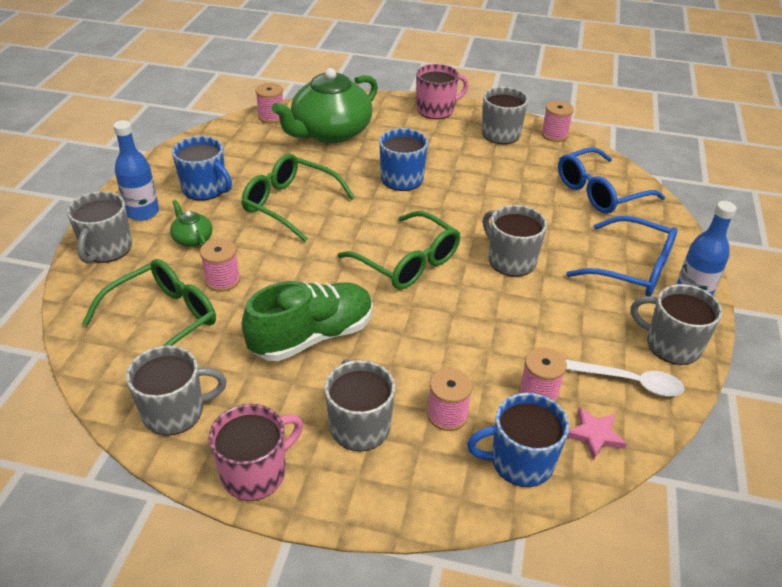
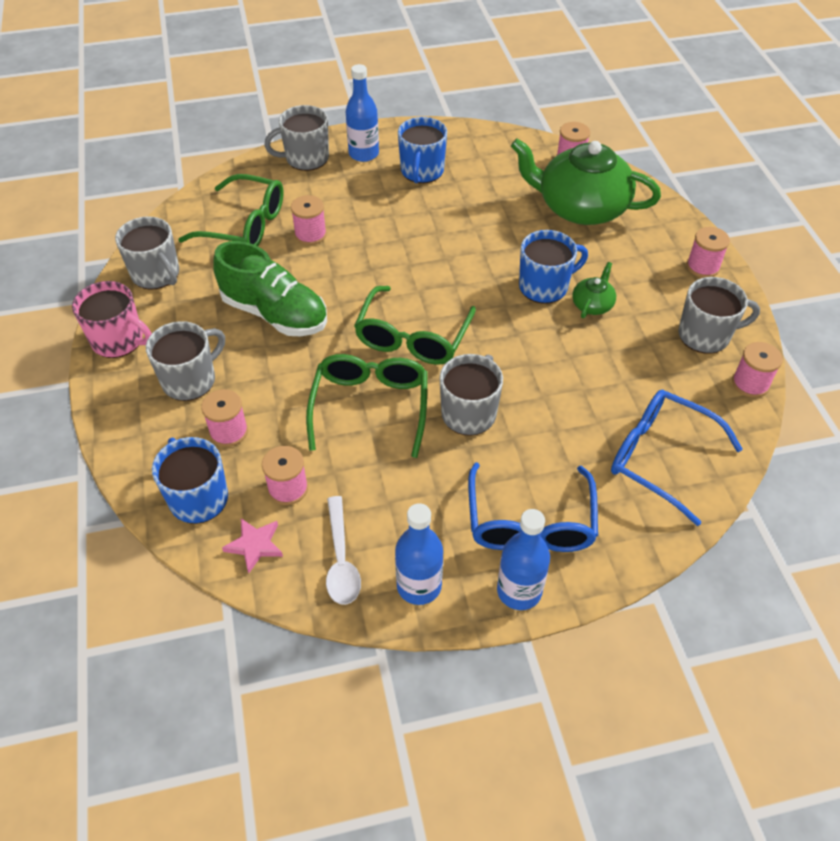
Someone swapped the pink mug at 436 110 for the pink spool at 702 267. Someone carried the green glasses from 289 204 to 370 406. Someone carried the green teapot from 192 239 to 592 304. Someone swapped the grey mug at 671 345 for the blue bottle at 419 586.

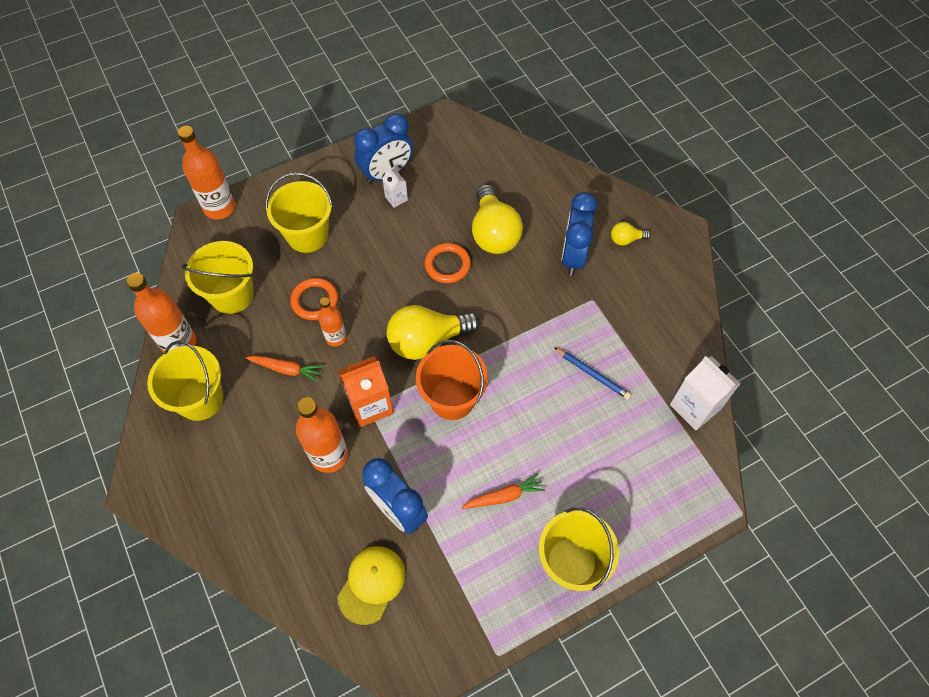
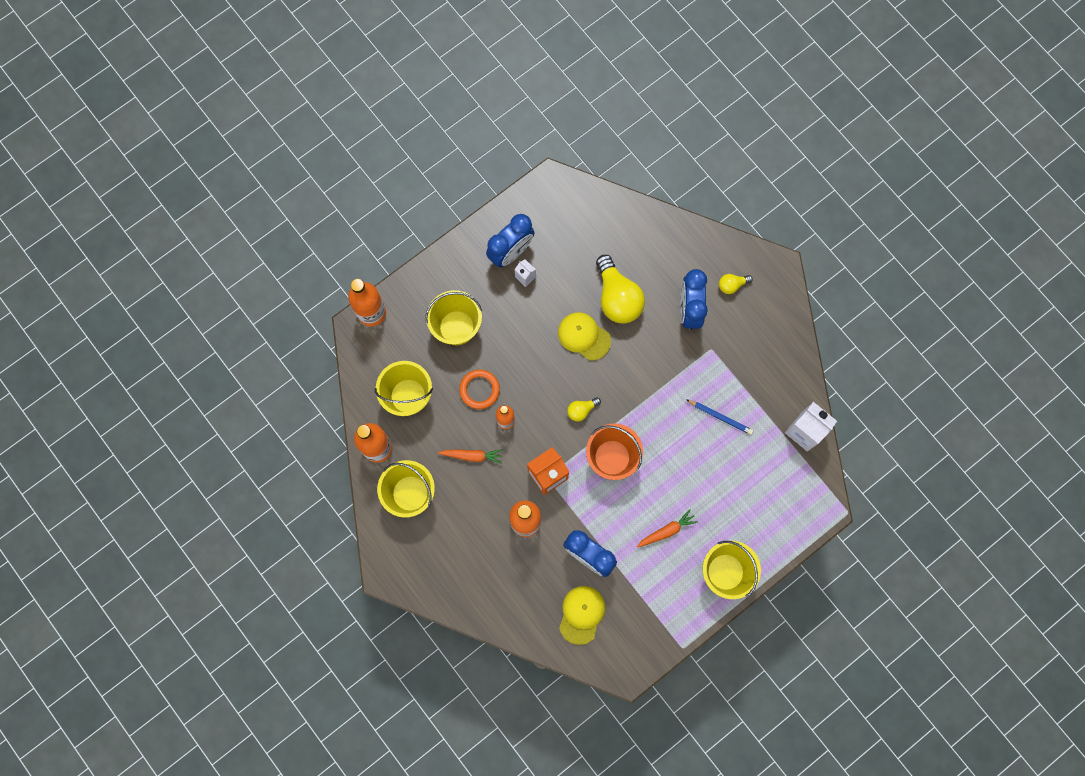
Someone swapped the orange ring at 447 265 for the yellow cap at 584 336. Someone scaled the yellow light bulb at 427 341 by 0.47.

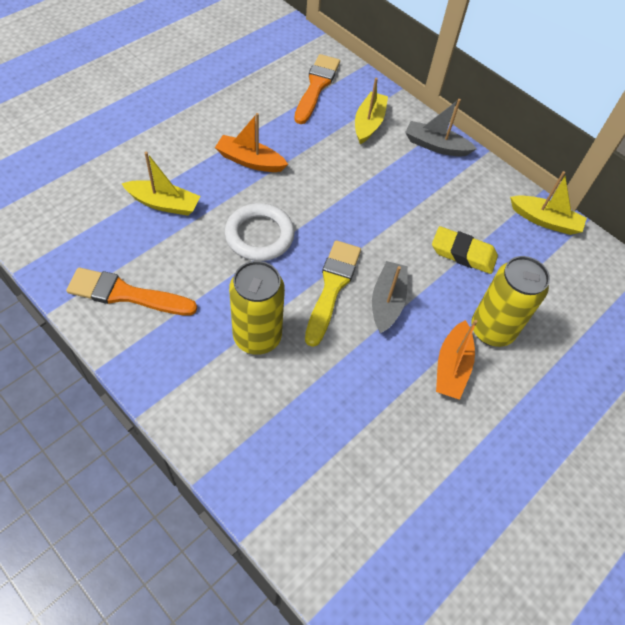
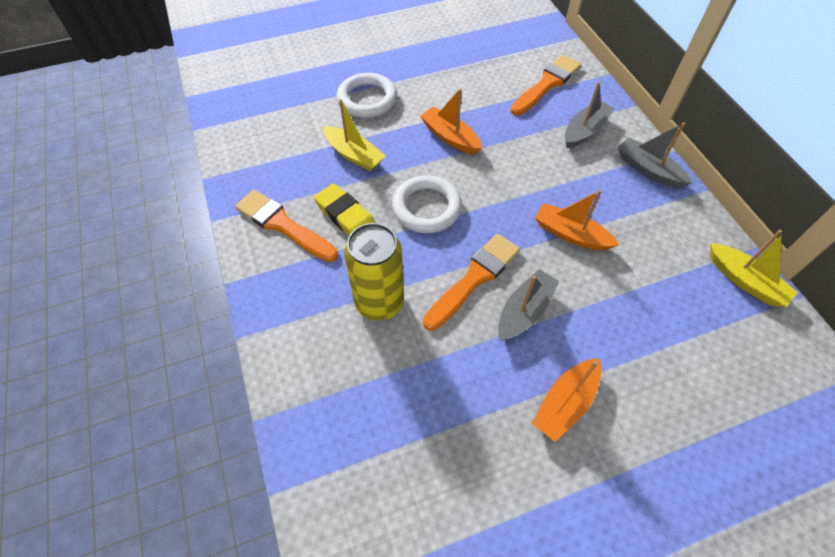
Someone repainted the yellow boat at 368 123, which became the grey boat at 584 130. Someone carried the yellow eraser from 463 253 to 346 216. Someone repainted the yellow brush at 332 287, which became the orange brush at 474 278. Someone took away the yellow can at 492 330. Someone put down the white ring at 367 99. Someone put down the orange boat at 570 234.

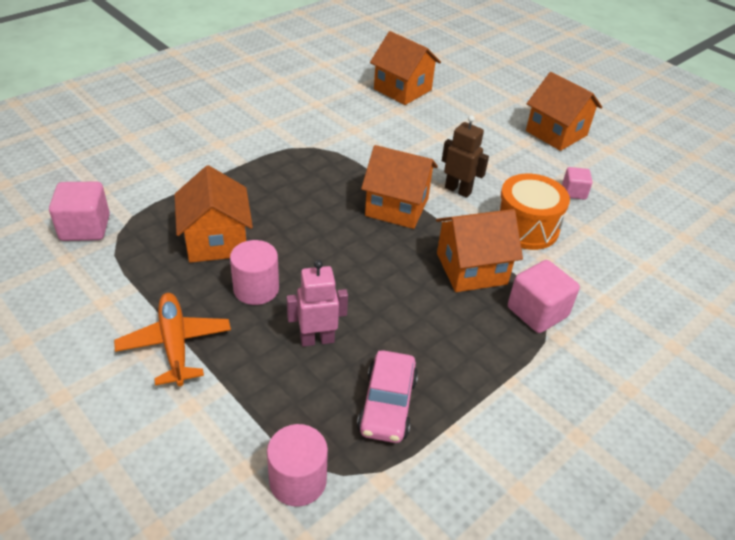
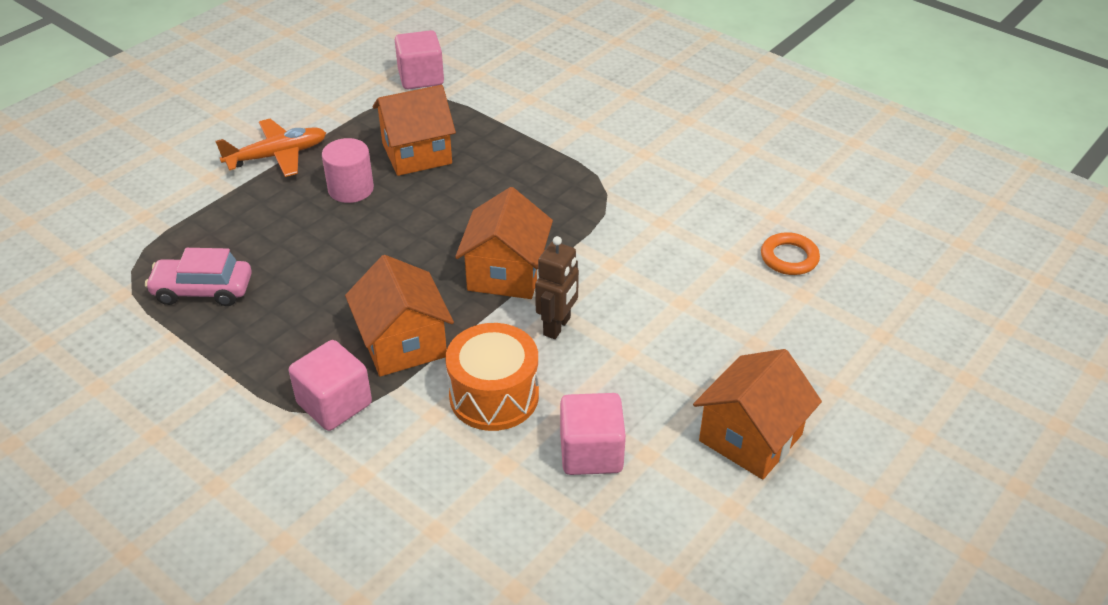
Someone swapped the orange house at 402 89 for the orange ring at 789 258. Someone scaled the pink cube at 573 192 by 1.68. Someone took away the pink robot at 317 339. Someone took away the pink cylinder at 298 480.

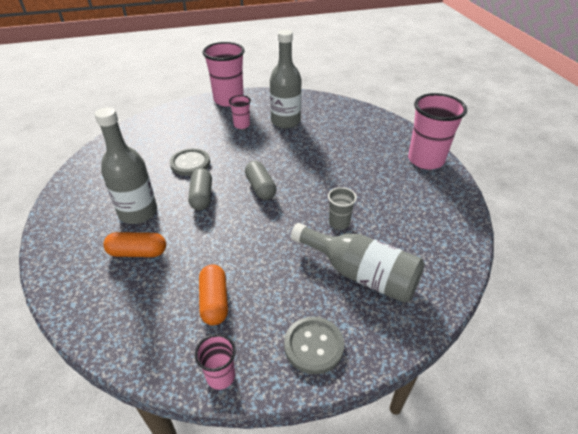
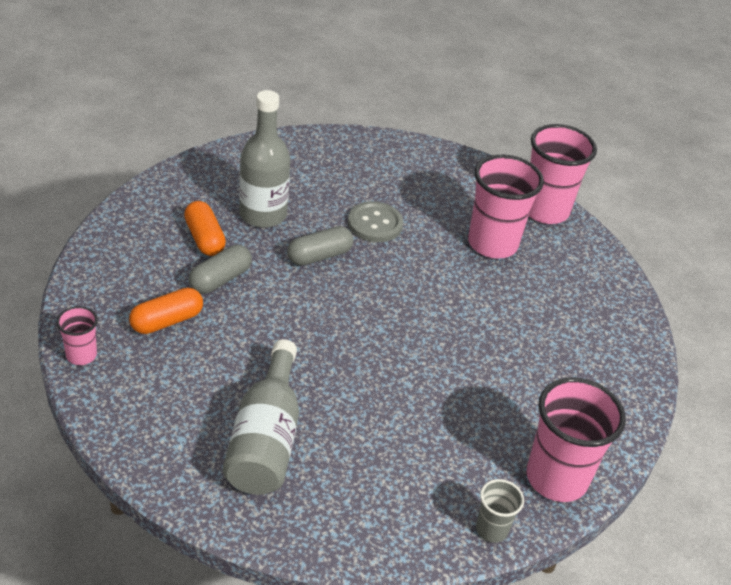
Someone took away the grey bottle at 285 121. Someone scaled the pink cup at 241 125 by 2.00. Someone carried the grey capsule from 260 188 to 220 279. Someone carried the grey cup from 339 223 to 491 529. Someone took away the grey button at 313 346.

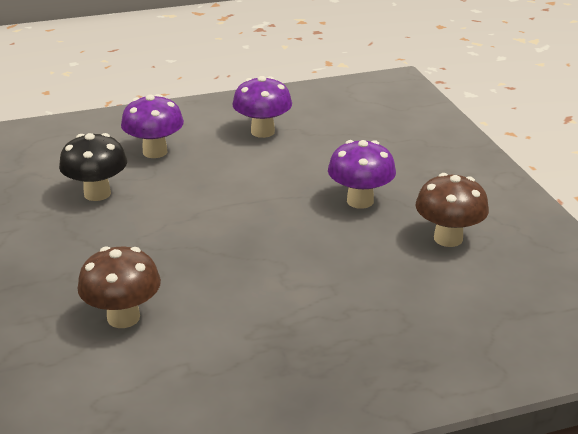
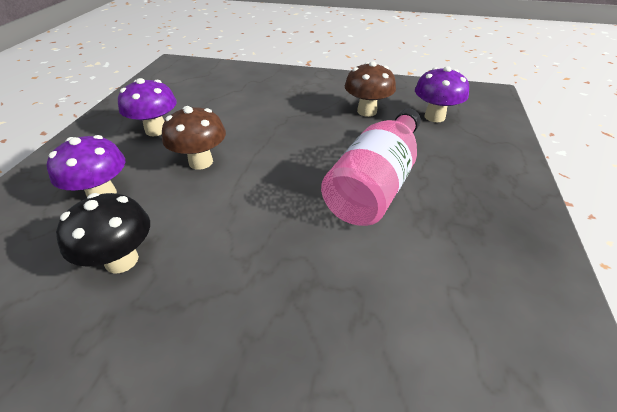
Someone carried the purple mushroom from 360 201 to 434 117. Someone carried the brown mushroom from 123 317 to 201 162. Someone put down the pink bottle at 375 184.

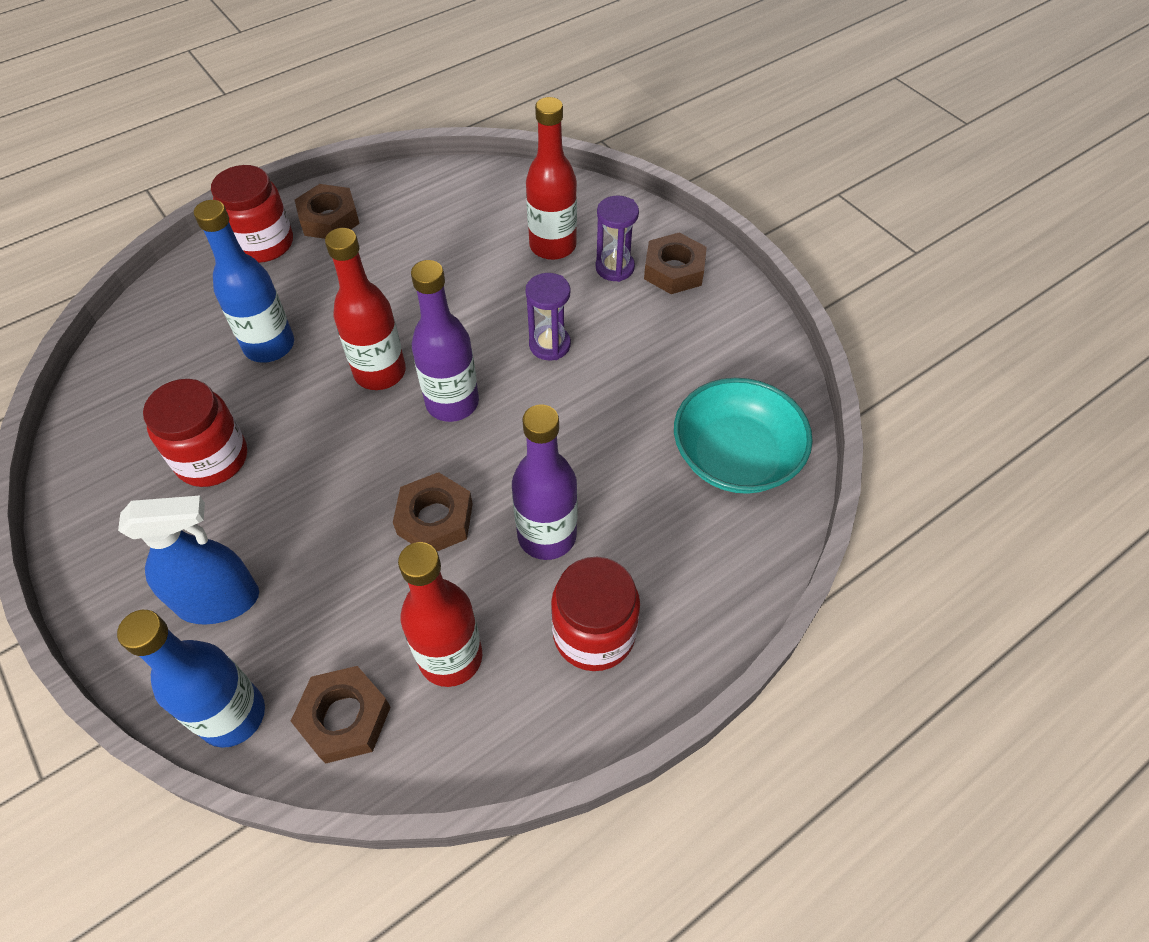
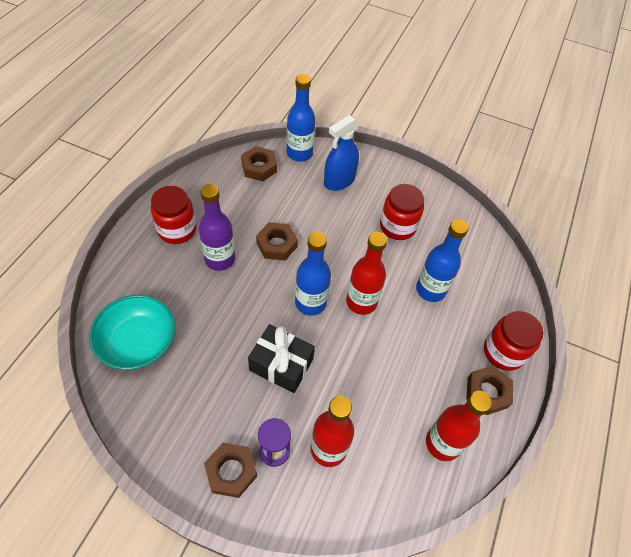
Someone repainted the purple bottle at 452 403, which became the blue bottle at 310 303. Someone swapped the purple hourglass at 549 345 for the black gift at 281 365. Someone carried the red bottle from 450 657 to 443 443.

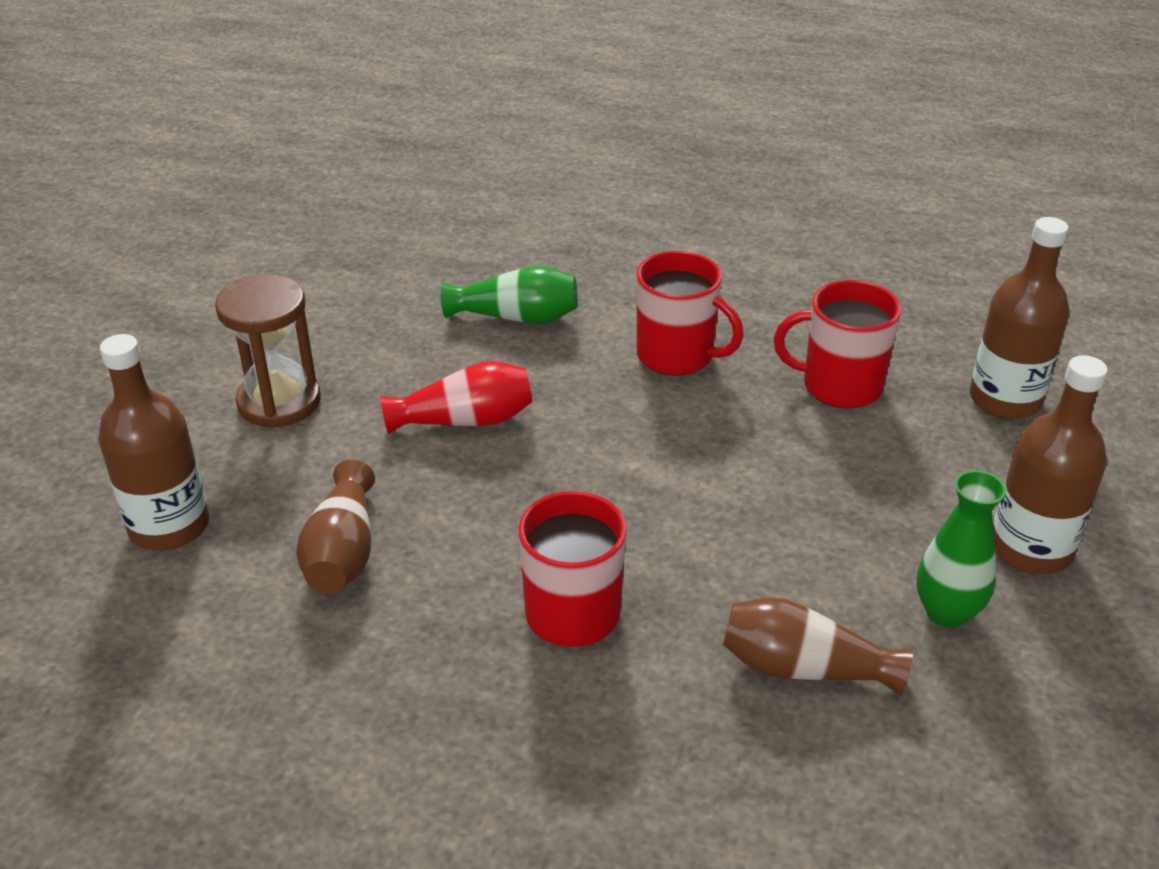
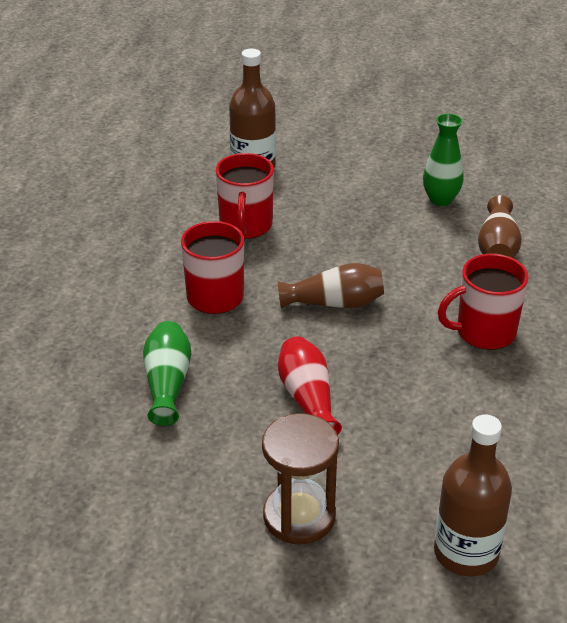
Someone took away the brown bottle at 1030 549. Someone carried the brown vase from 343 552 to 335 303.

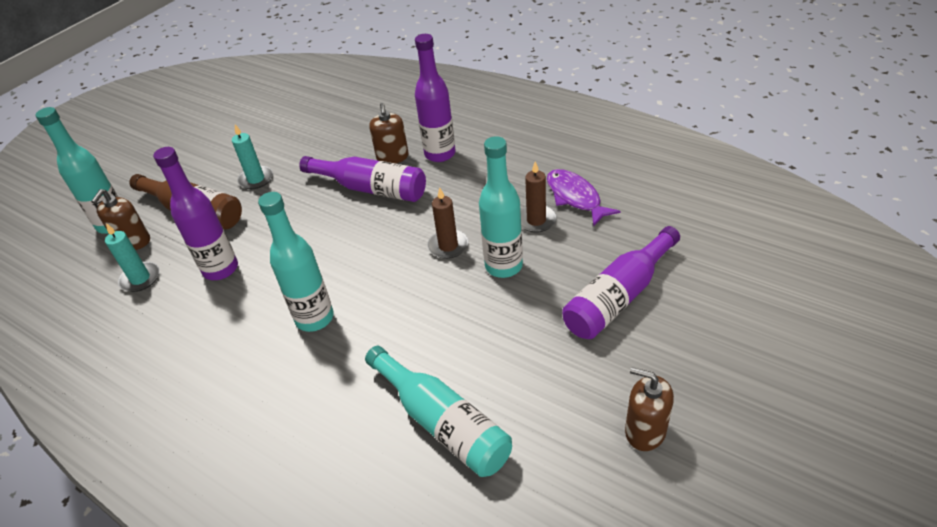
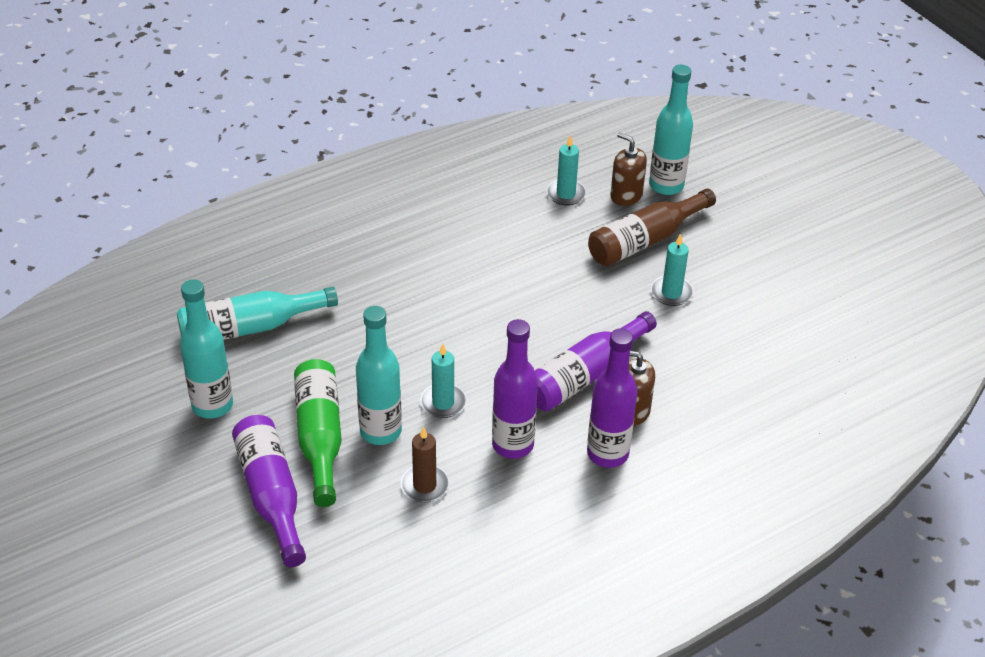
Someone carried the purple bottle from 221 269 to 512 445. Someone took away the purple fish at 575 197. Someone repainted the brown candle at 448 246, which became the turquoise candle at 443 403. Someone carried the turquoise bottle from 314 318 to 212 405. Someone took away the brown soap dispenser at 645 431. Someone put down the green bottle at 320 437.

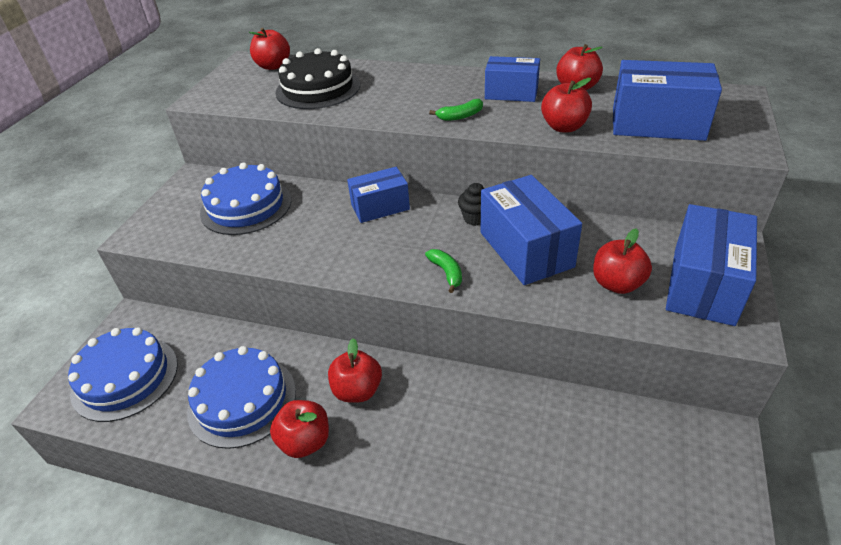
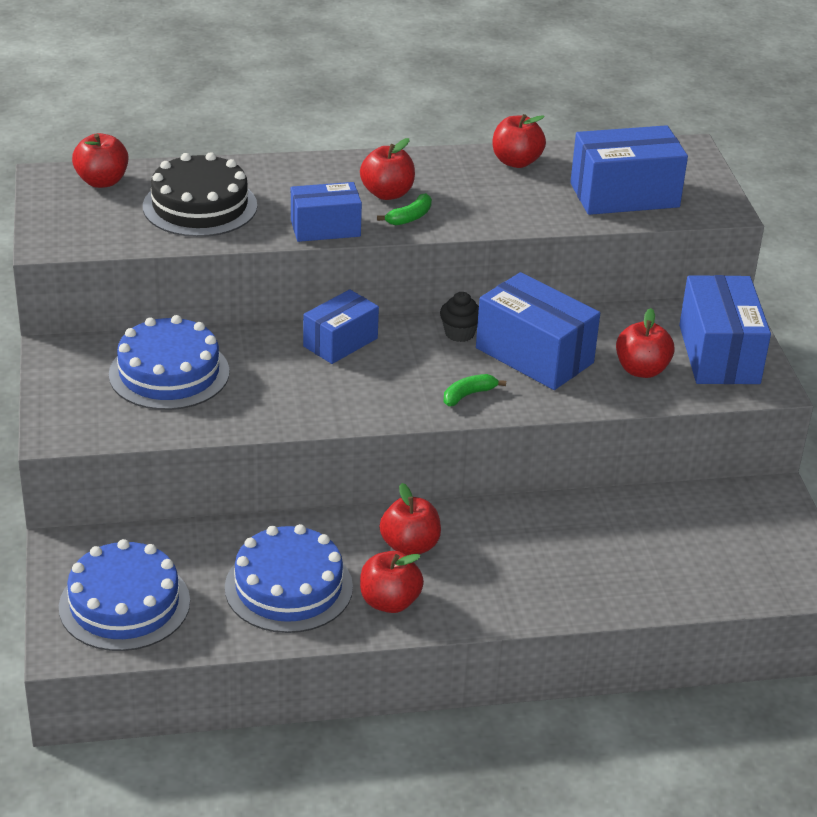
Someone carried the blue box from 511 93 to 325 228. Someone carried the red apple from 564 127 to 387 193. Someone rotated the green banana at 446 272 by 75 degrees counterclockwise.

